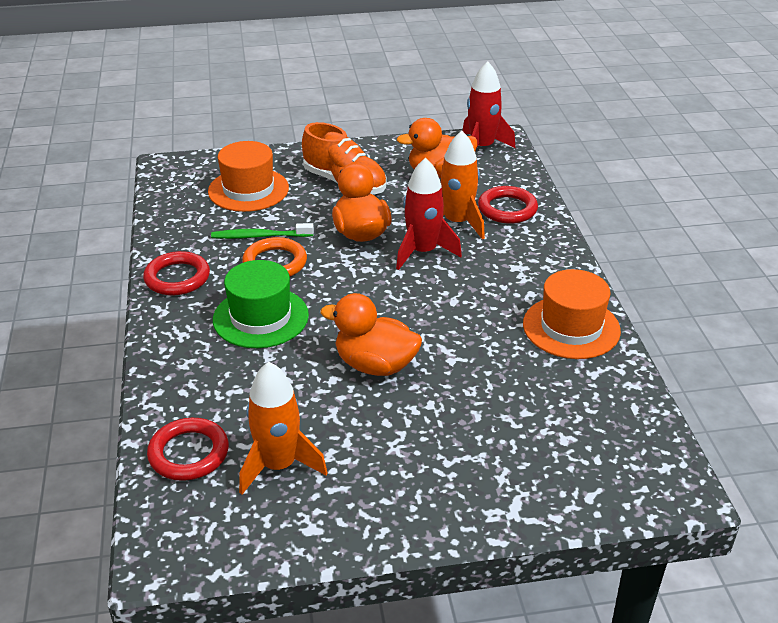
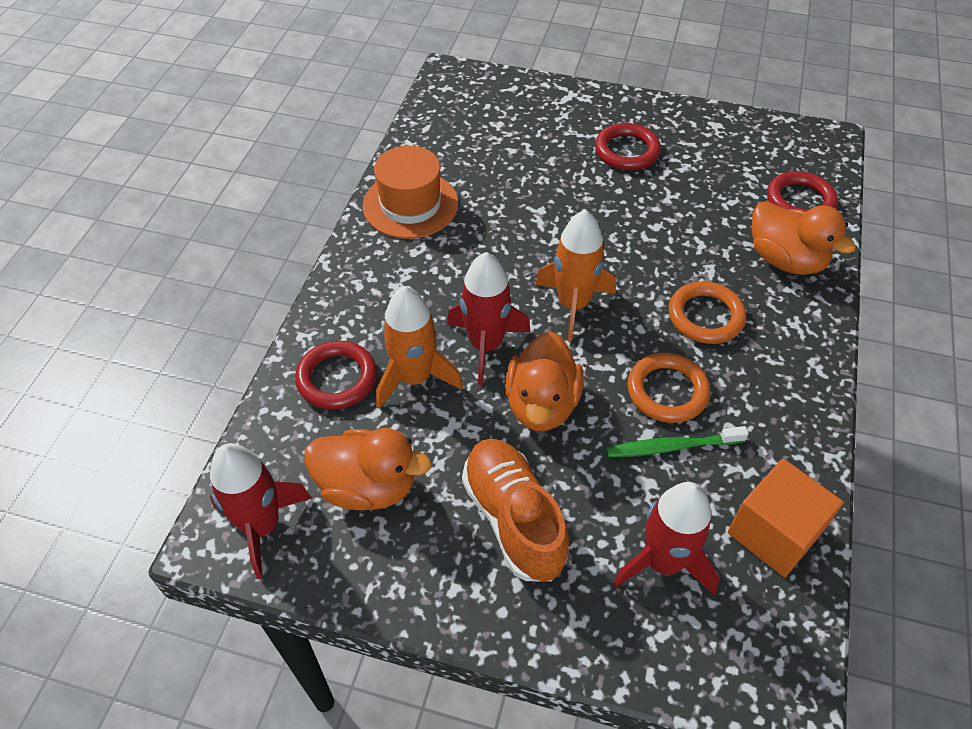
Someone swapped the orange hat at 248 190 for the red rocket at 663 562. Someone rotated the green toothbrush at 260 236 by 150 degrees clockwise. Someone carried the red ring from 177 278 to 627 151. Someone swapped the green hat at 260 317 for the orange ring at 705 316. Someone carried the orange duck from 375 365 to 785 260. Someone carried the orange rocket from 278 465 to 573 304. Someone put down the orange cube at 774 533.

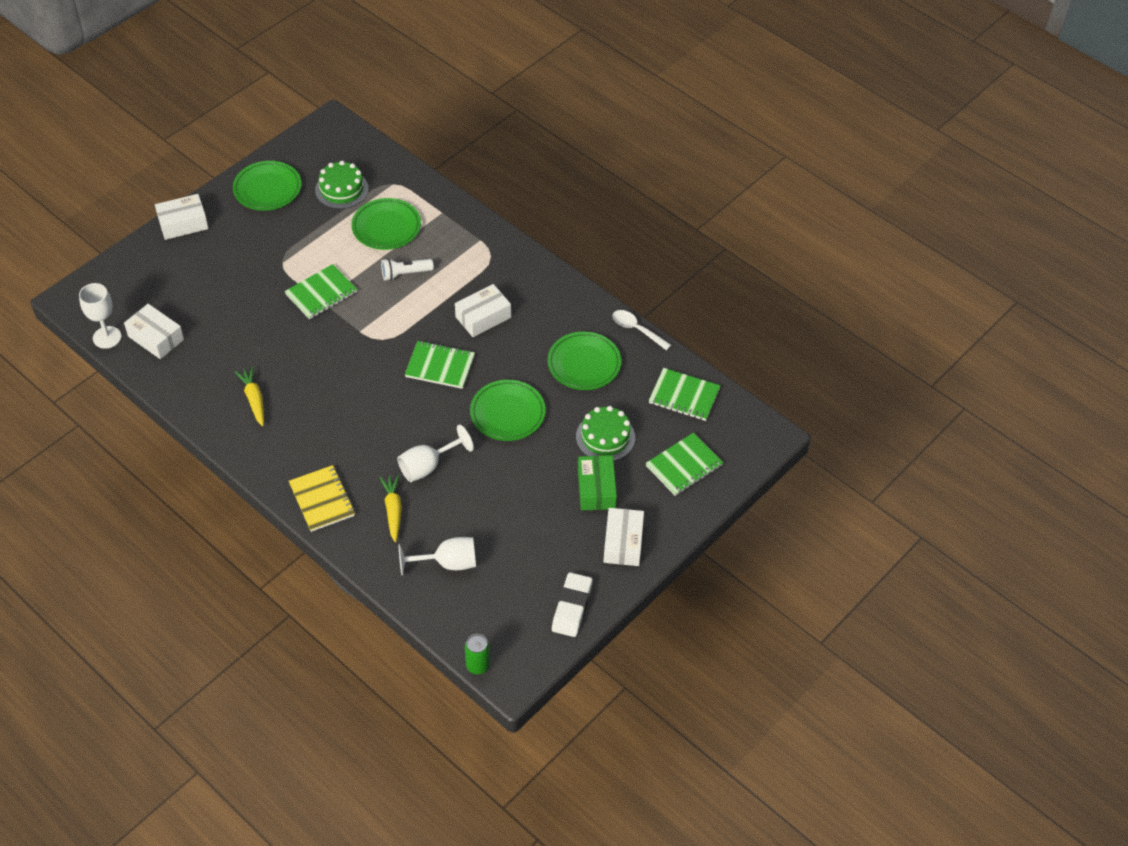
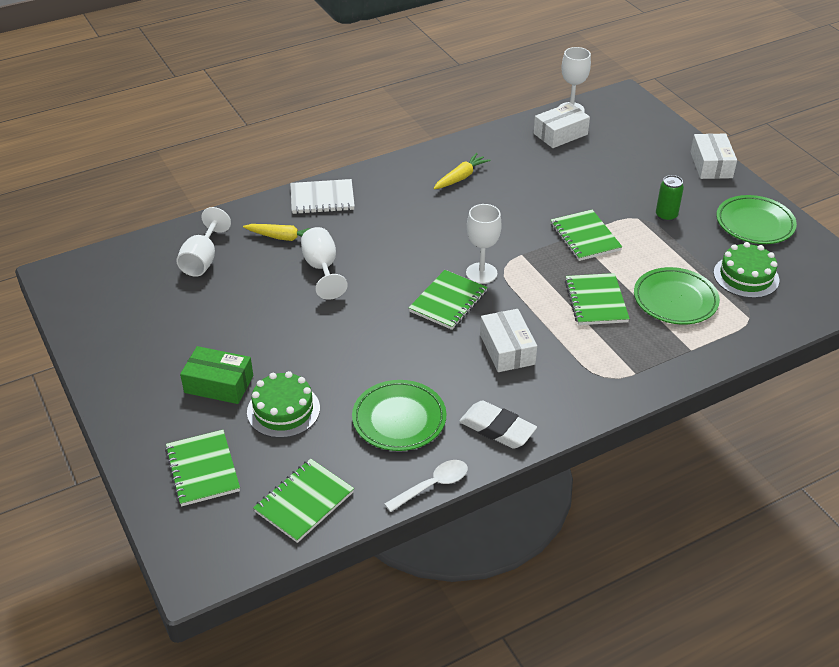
Someone swapped the white flashlight at 405 274 for the green notebook at 596 301. Someone rotated the yellow carrot at 254 399 by 45 degrees counterclockwise. Someone took away the green plate at 507 413. Someone repainted the yellow notebook at 322 500, which became the white notebook at 322 199. Someone took away the white box at 623 543. Someone carried the white eraser from 572 607 to 497 429. Someone carried the green can from 478 665 to 666 216. Someone put down the white goblet at 481 273.

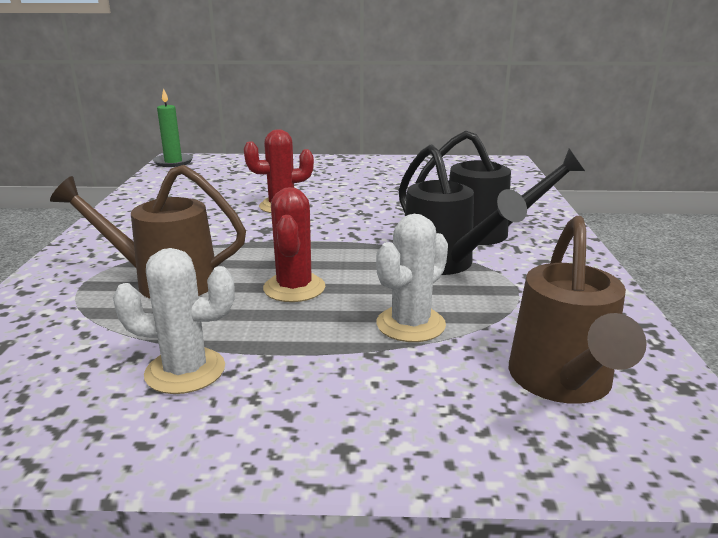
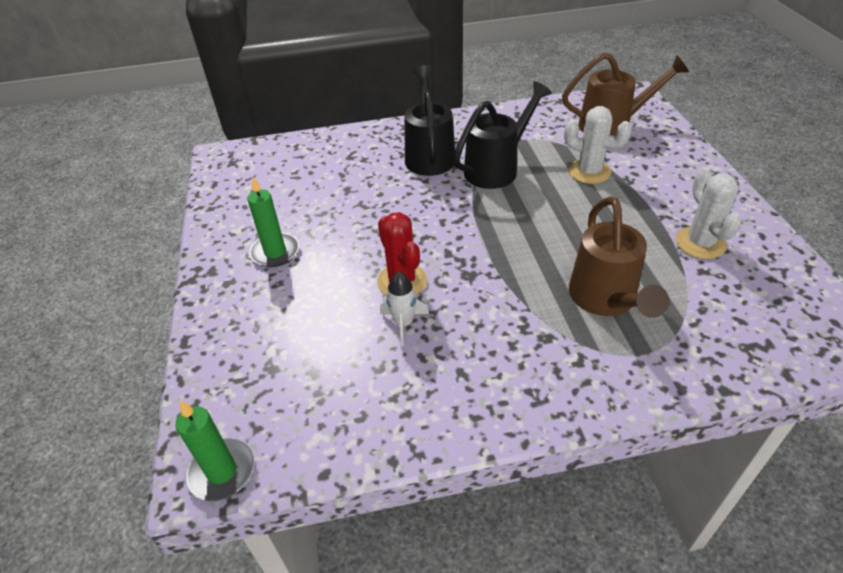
Someone took away the red cactus at 294 288. Someone put down the green candle at 275 252. Someone put down the white rocket at 403 323.

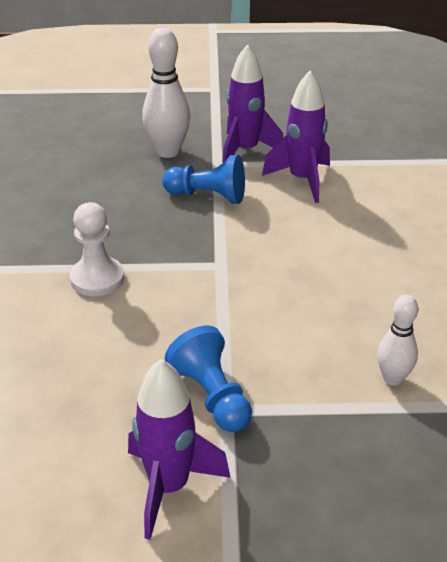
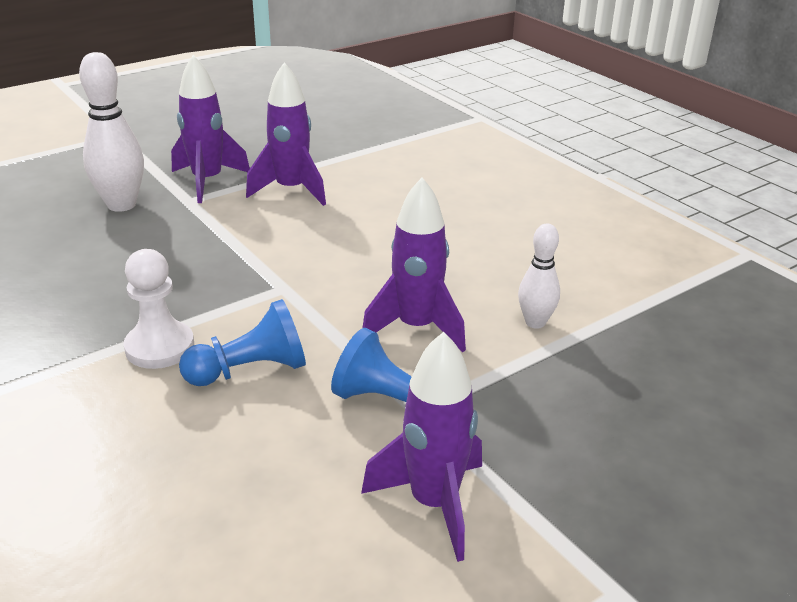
Someone carried the blue pawn from 207 196 to 250 370. Someone put down the purple rocket at 416 328.

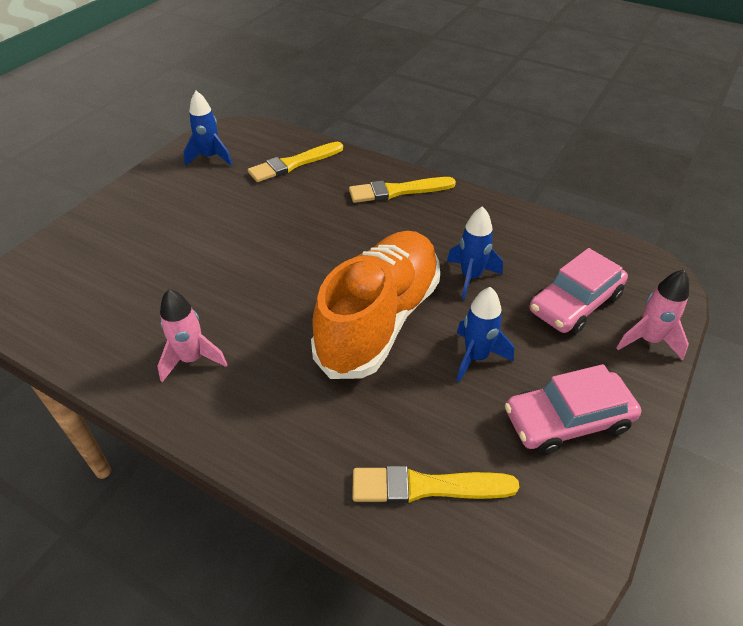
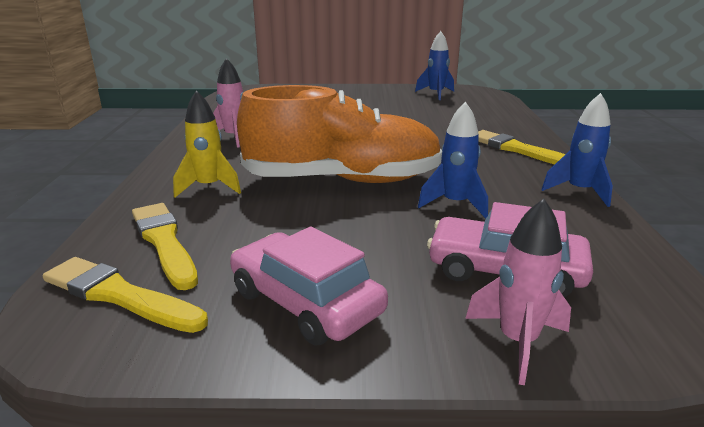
Someone carried the yellow brush from 294 164 to 120 295. Someone carried the blue rocket from 476 357 to 579 191. Someone put down the yellow rocket at 209 187.

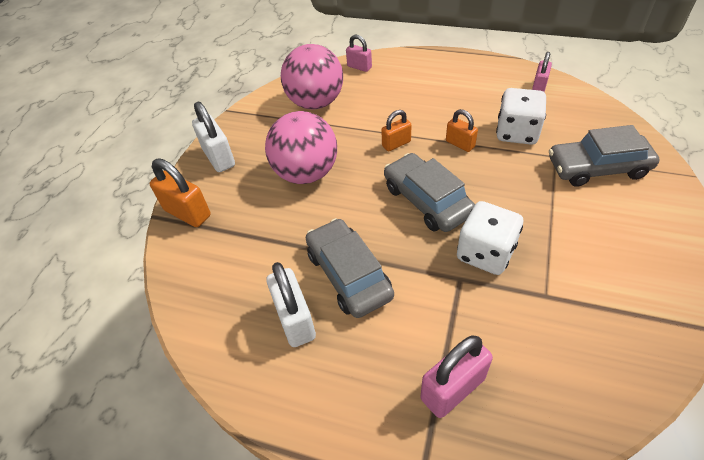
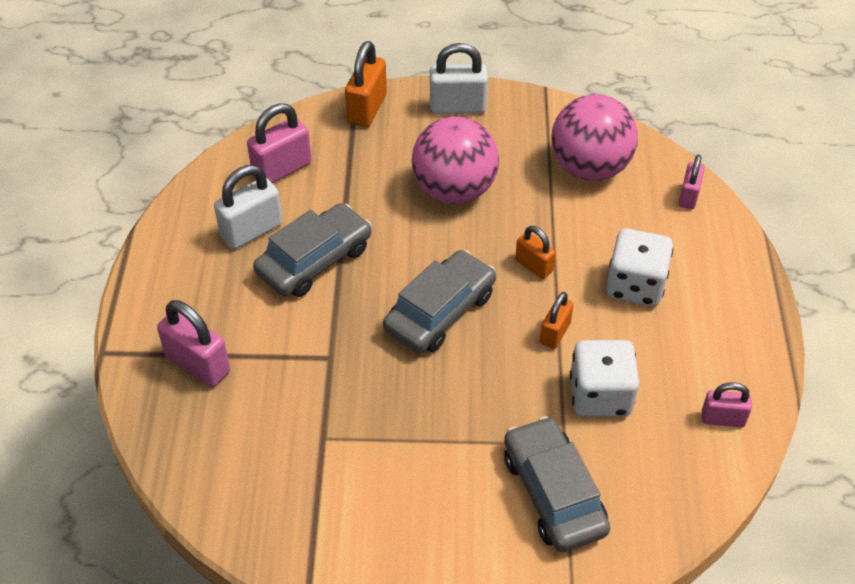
Someone rotated the white padlock at 219 157 by 45 degrees clockwise. Someone carried the white dice from 485 253 to 635 285. Someone put down the pink padlock at 282 169.

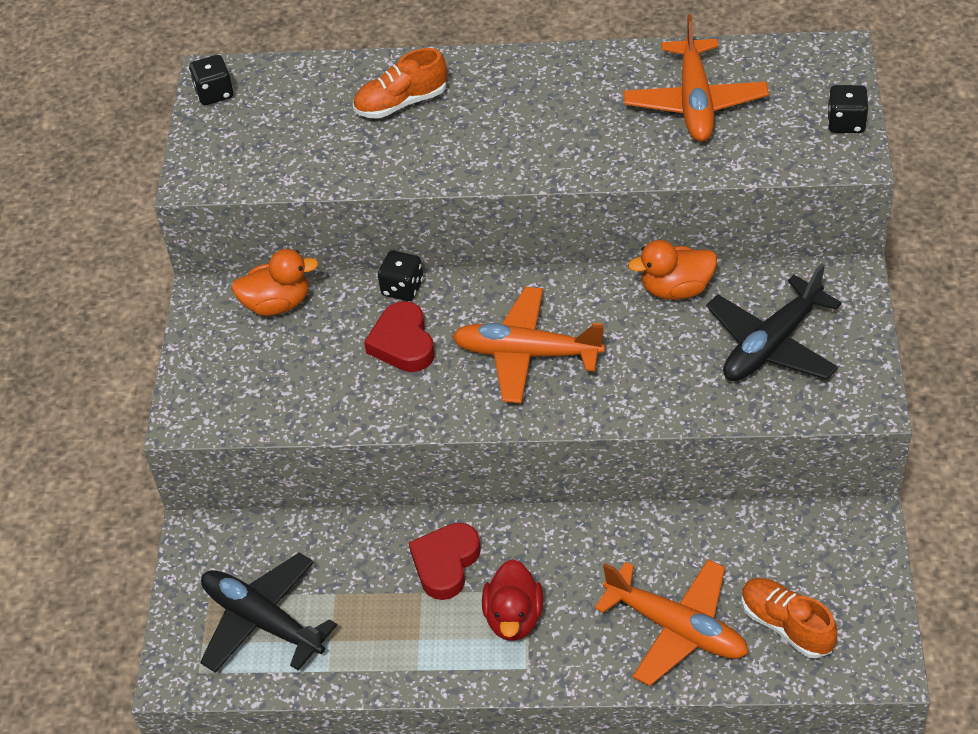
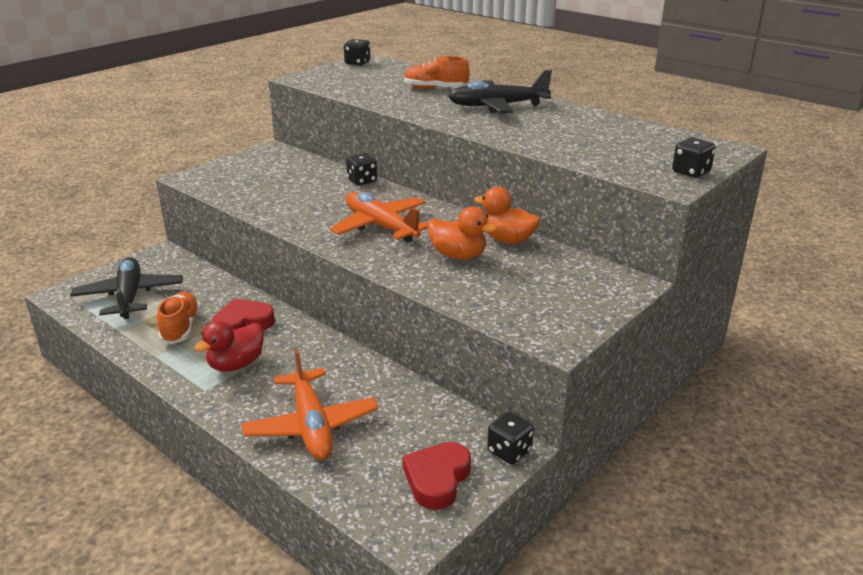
Someone took away the orange plane at 695 102. Someone carried the orange duck from 277 303 to 458 255. Someone carried the black plane from 771 344 to 497 106. Someone carried the red heart from 403 343 to 437 479. Someone carried the orange shoe from 786 625 to 181 328. Someone put down the black dice at 509 451.

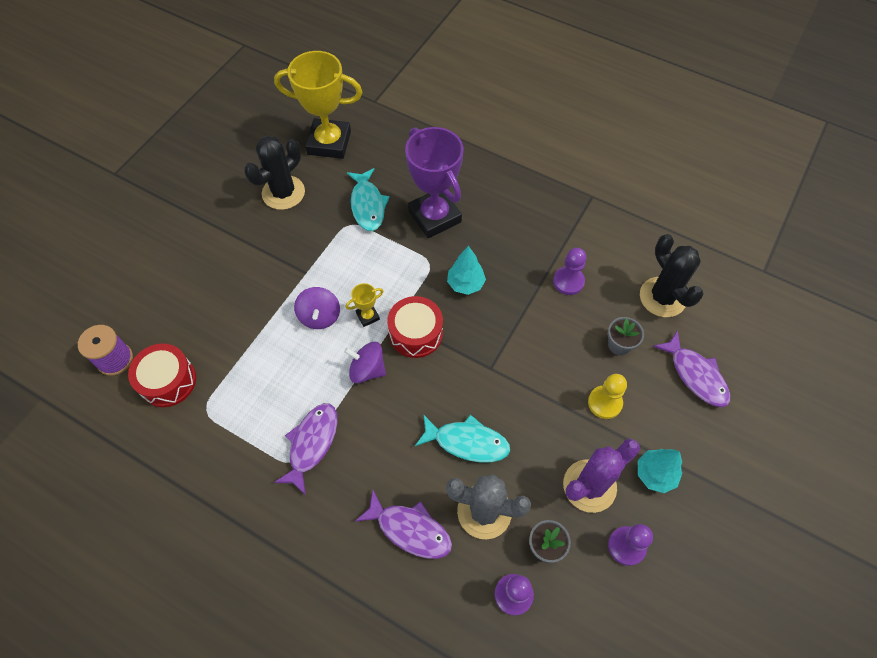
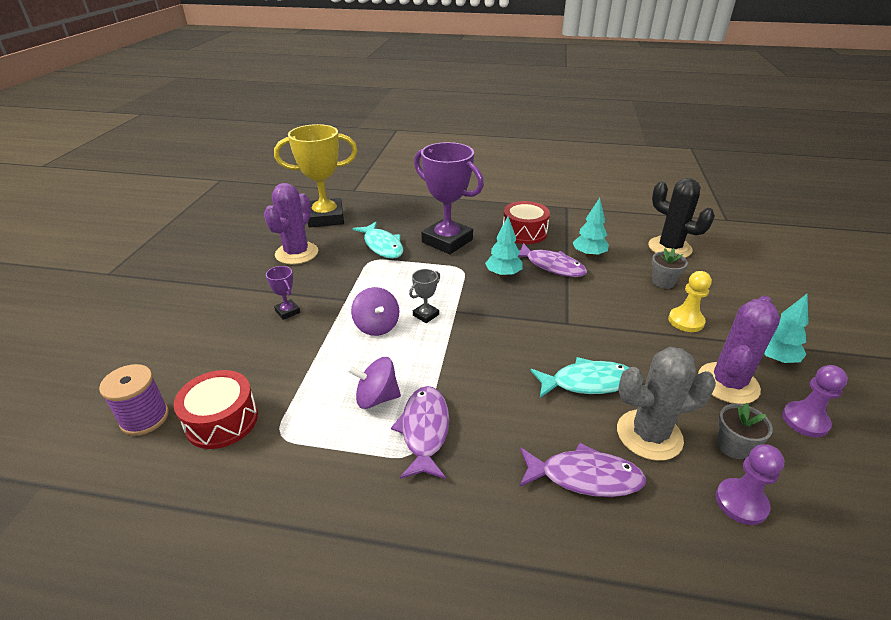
Someone repainted the black cactus at 283 193, which became the purple cactus at 296 253. Someone swapped the purple pawn at 568 281 for the turquoise tree at 588 255. Someone repainted the yellow trophy at 368 316, which became the grey trophy at 426 315. Someone carried the red drum from 416 333 to 524 232. Someone carried the purple fish from 695 375 to 551 266. Someone carried the purple spinning top from 367 370 to 376 398. Someone put down the purple trophy at 287 311.

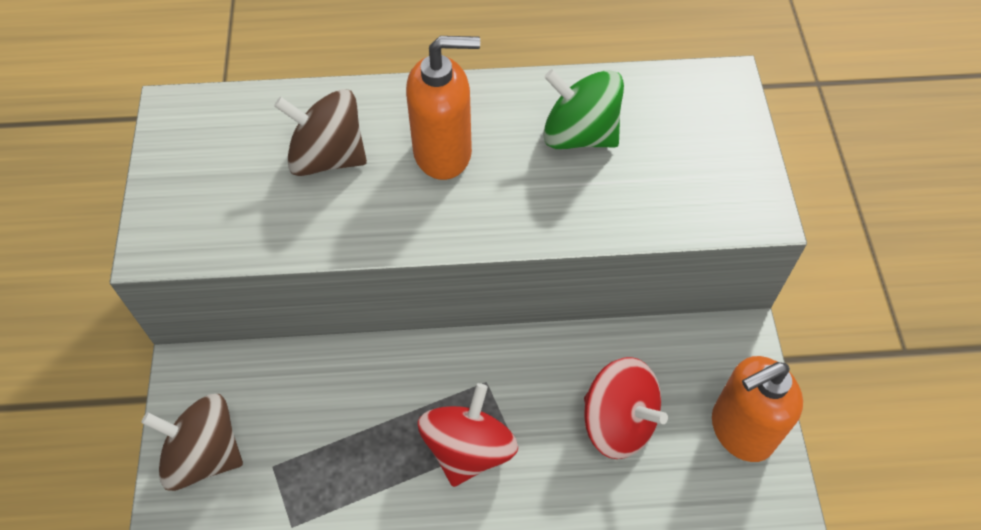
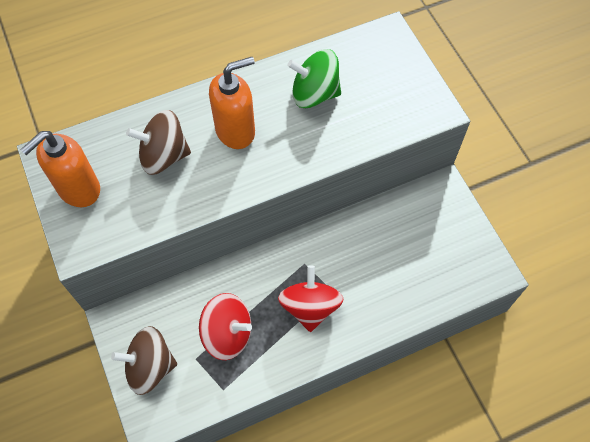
Someone carried the orange soap dispenser from 741 430 to 78 189. Someone carried the red spinning top from 618 422 to 227 334.

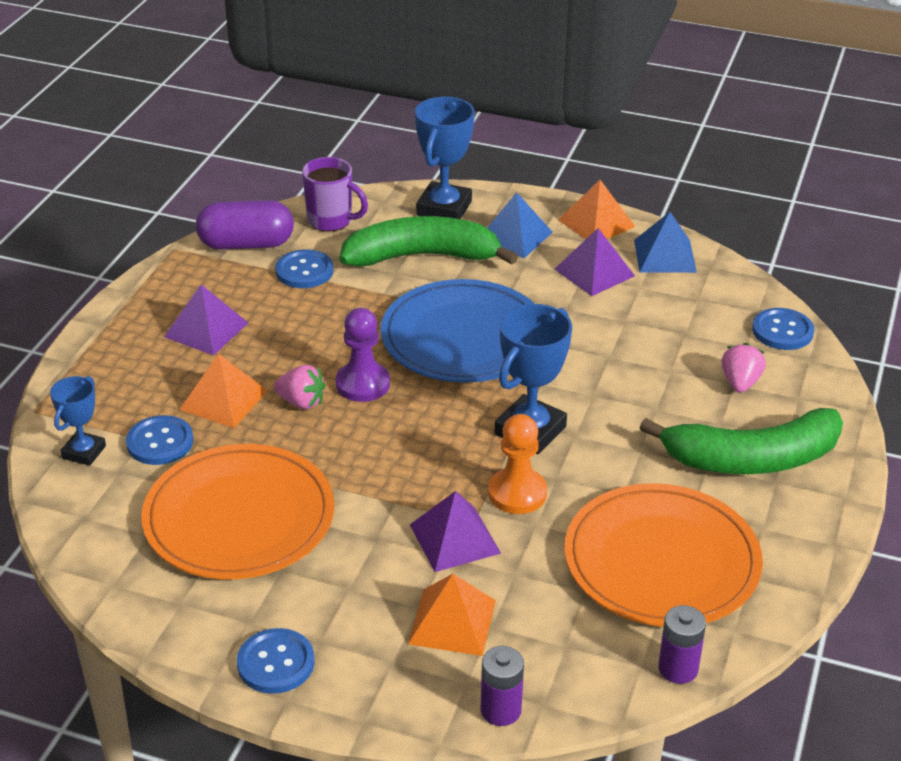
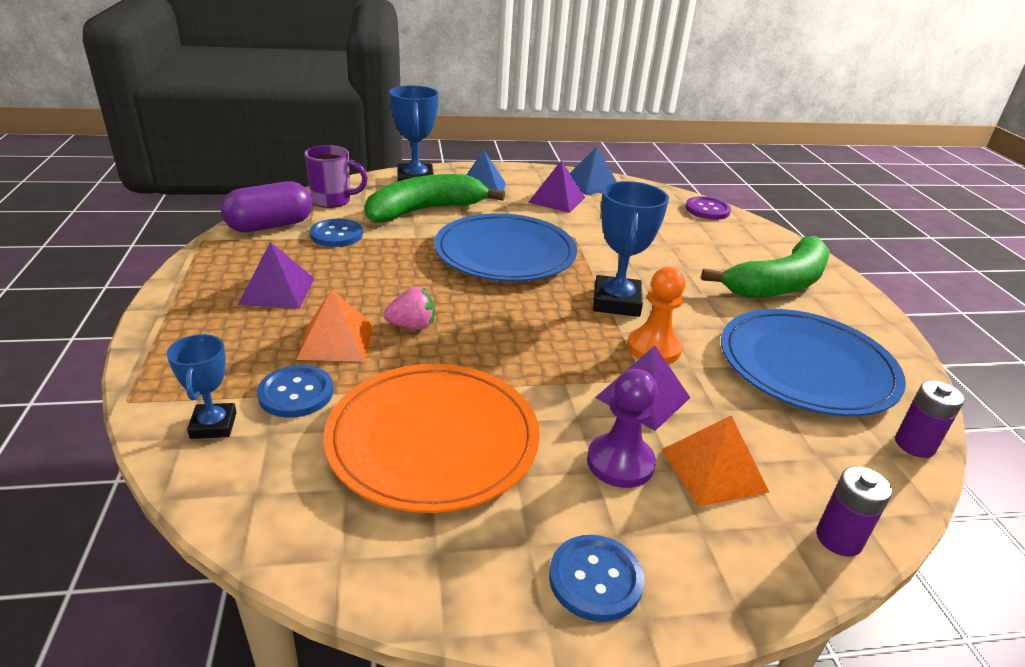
Someone took away the orange pyramid at 596 223. Someone carried the purple pawn from 362 384 to 620 462. Someone repainted the blue button at 782 331, which became the purple button at 707 210. Someone took away the pink strawberry at 740 383. Someone repainted the orange plate at 661 561, which became the blue plate at 806 367.

